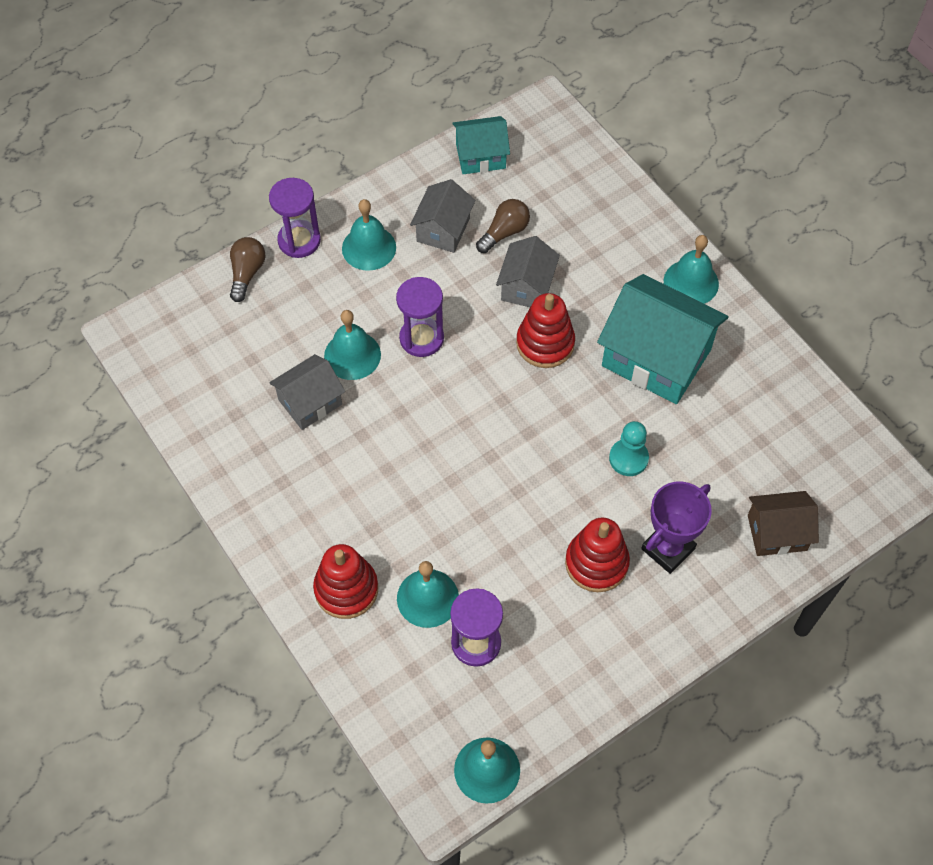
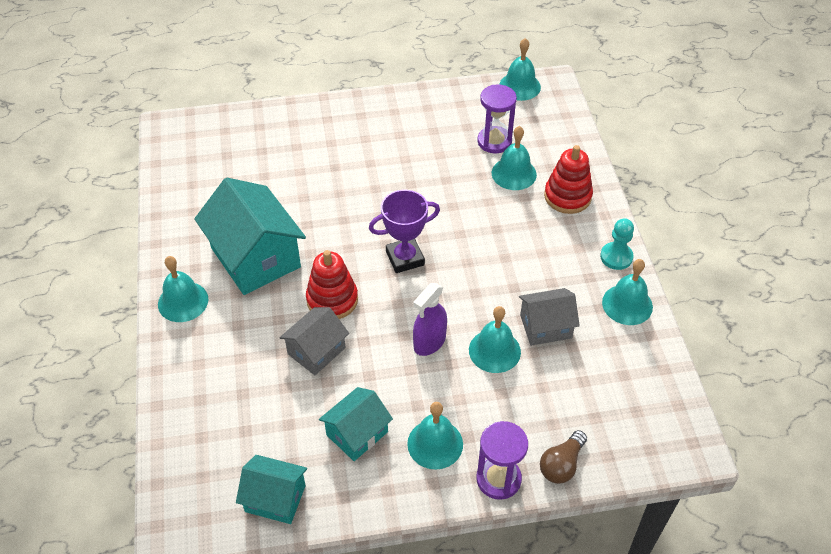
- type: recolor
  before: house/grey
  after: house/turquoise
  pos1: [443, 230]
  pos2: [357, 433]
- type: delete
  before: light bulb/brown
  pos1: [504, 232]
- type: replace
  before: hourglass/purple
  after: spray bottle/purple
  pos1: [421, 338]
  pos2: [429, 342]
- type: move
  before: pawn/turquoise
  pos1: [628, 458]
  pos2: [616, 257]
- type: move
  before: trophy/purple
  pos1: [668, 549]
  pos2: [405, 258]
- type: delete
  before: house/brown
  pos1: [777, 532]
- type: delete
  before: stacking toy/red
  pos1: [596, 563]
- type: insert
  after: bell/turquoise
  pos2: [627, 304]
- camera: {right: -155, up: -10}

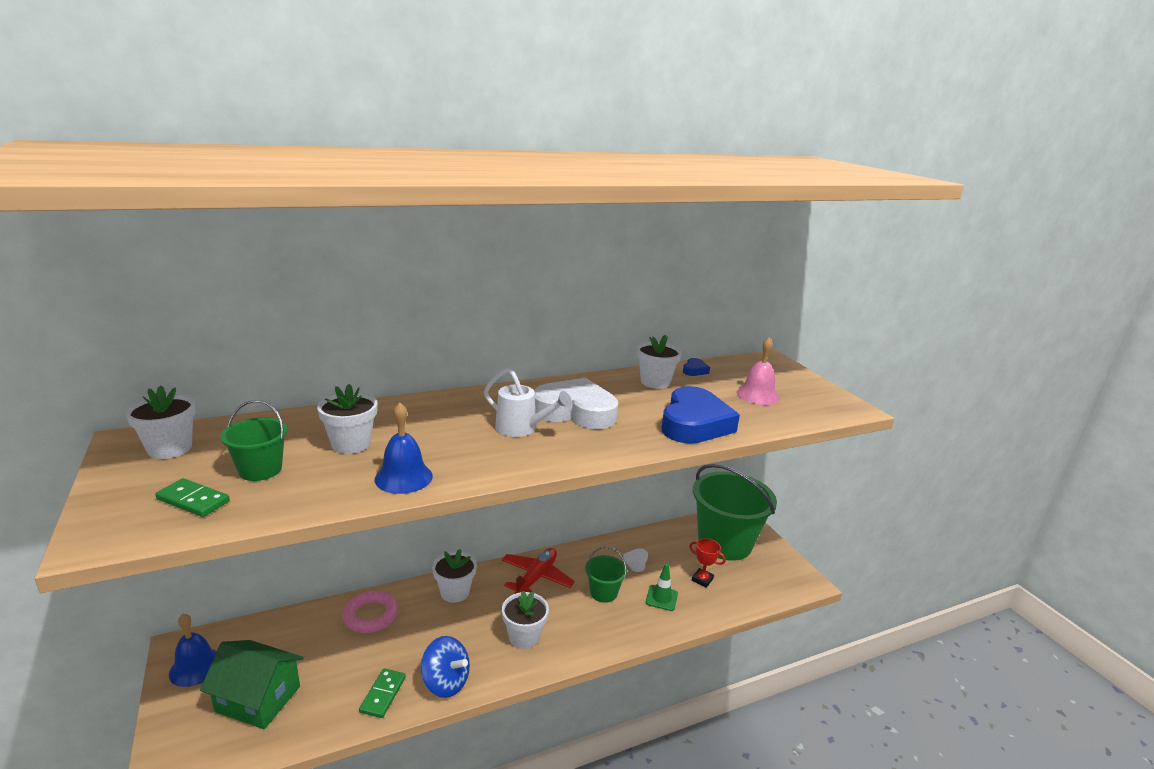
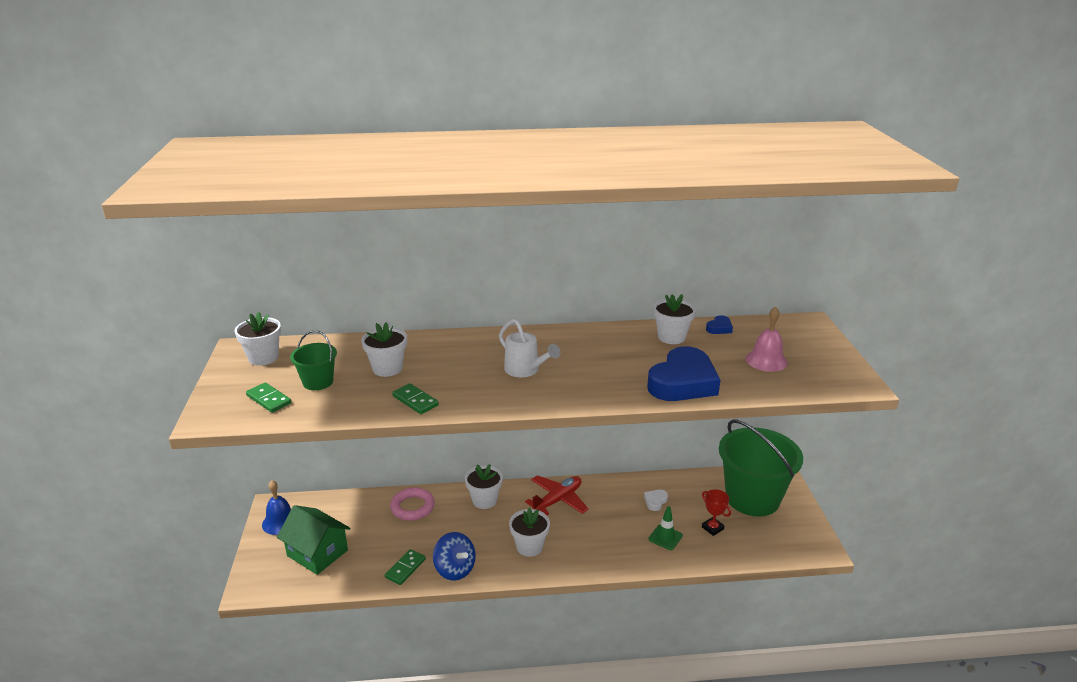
- type: delete
  before: heart/white
  pos1: [575, 411]
- type: replace
  before: bell/blue
  after: domino/green
  pos1: [403, 477]
  pos2: [415, 401]
- type: delete
  before: bucket/green
  pos1: [603, 592]
- camera: {right: 20, up: 5}

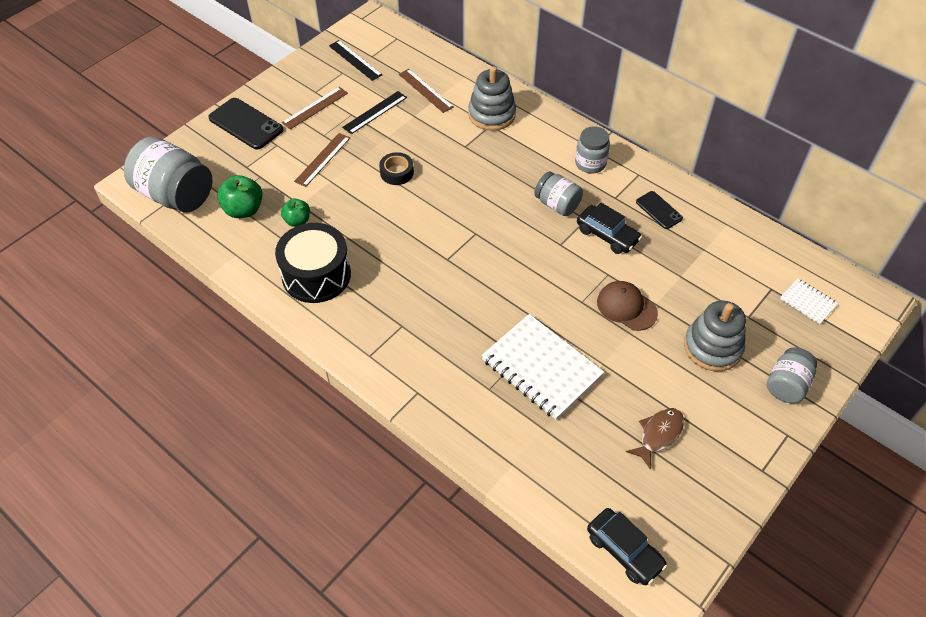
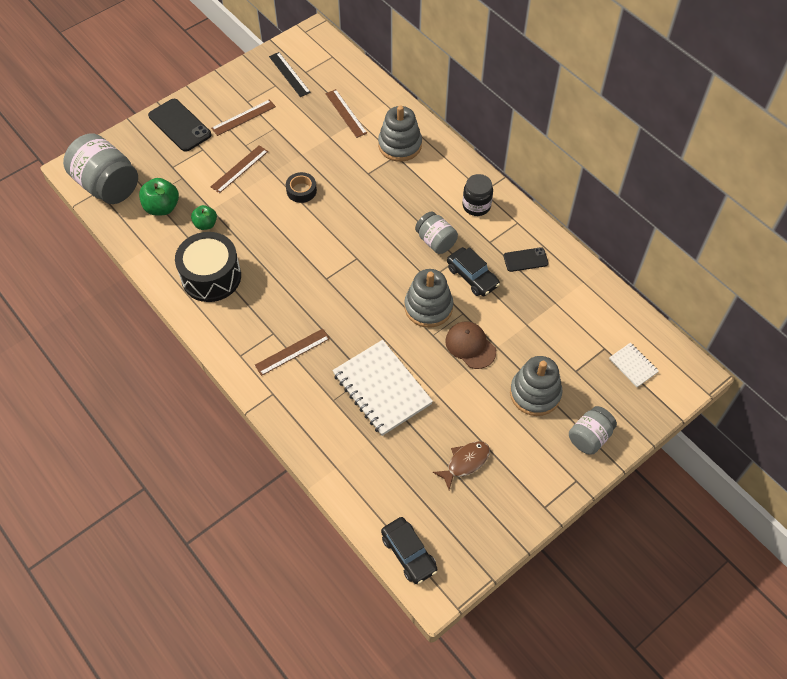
- type: delete
  before: ruler/black
  pos1: [375, 112]
- type: recolor
  before: jar/grey
  after: jar/black
  pos1: [590, 163]
  pos2: [476, 206]
- type: rotate
  before: phone/black
  pos1: [659, 210]
  pos2: [525, 260]
  turn: -75
- type: insert
  after: stacking toy/grey
  pos2: [428, 307]
- type: insert
  after: ruler/brown
  pos2: [292, 352]
- camera: {right: 10, up: 5}

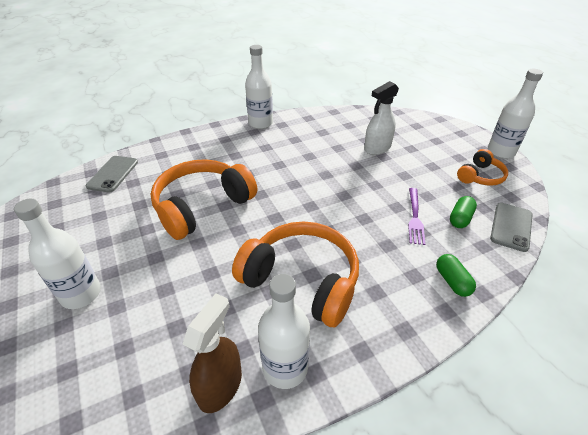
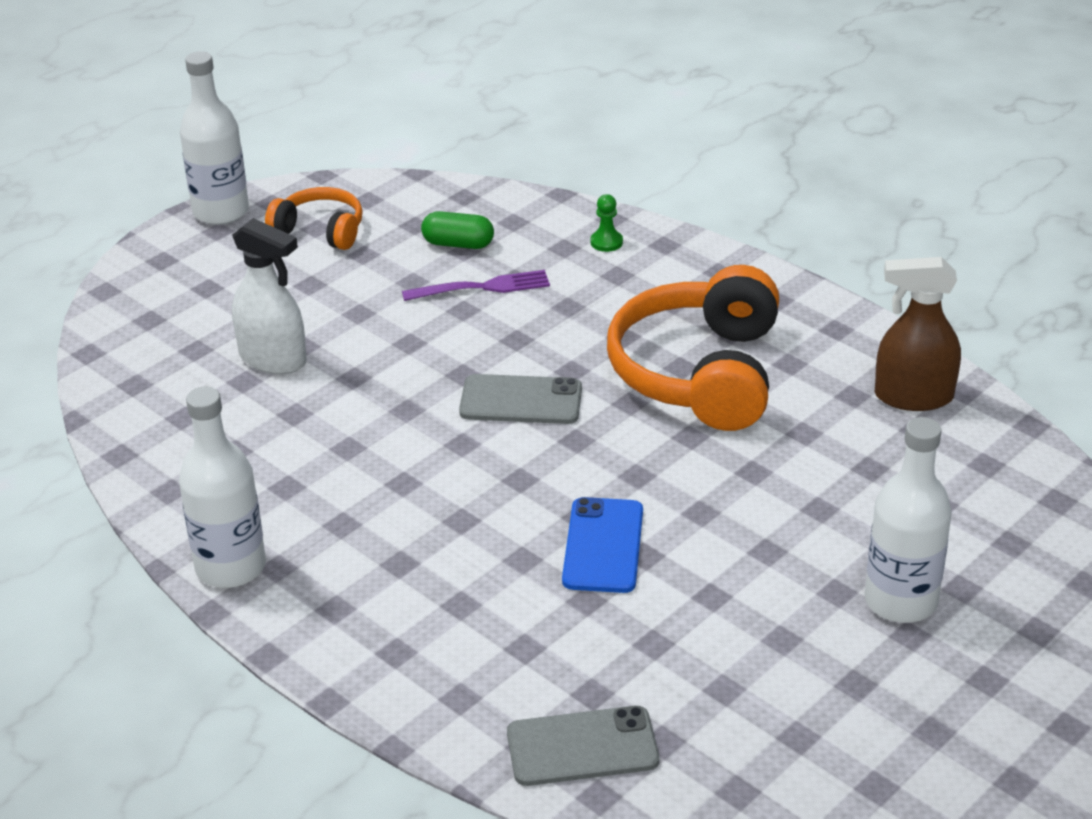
- type: replace
  before: headphones/orange
  after: phone/blue
  pos1: [202, 206]
  pos2: [603, 546]
- type: move
  before: phone/grey
  pos1: [511, 227]
  pos2: [521, 400]
- type: replace
  before: capsule/green
  after: pawn/green
  pos1: [452, 281]
  pos2: [606, 242]
- type: delete
  before: bottle/white
  pos1: [285, 368]
- camera: {right: -110, up: -5}

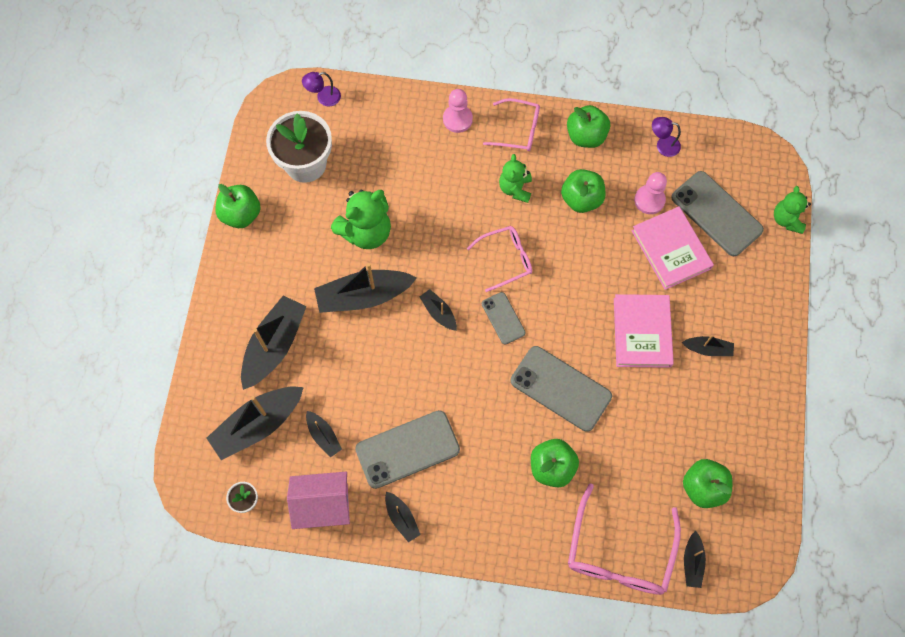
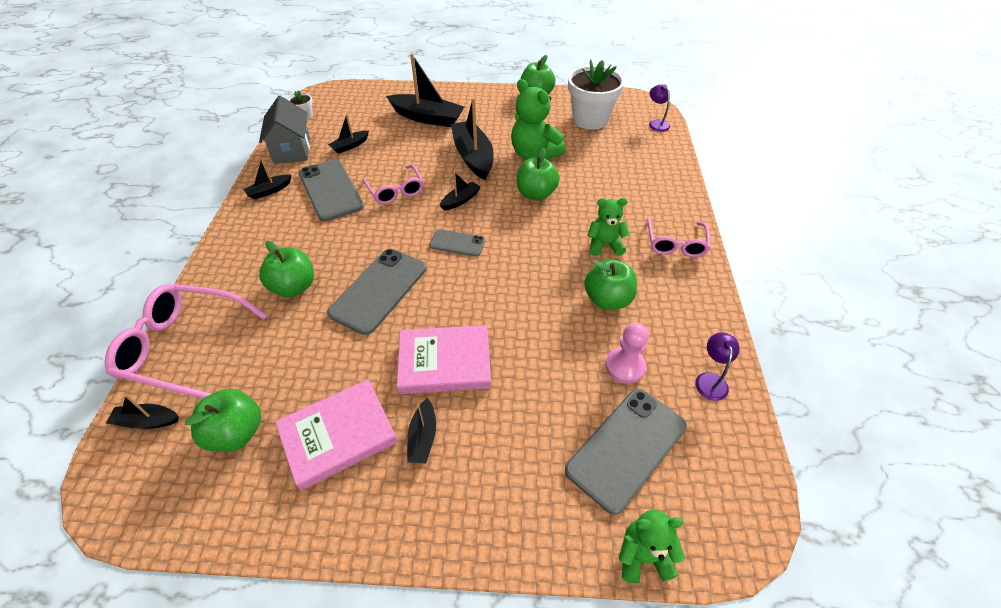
- type: delete
  before: pawn/pink
  pos1: [457, 119]
- type: move
  before: apple/green
  pos1: [586, 136]
  pos2: [536, 194]
- type: move
  before: book/pink
  pos1: [671, 250]
  pos2: [338, 435]
- type: move
  before: glasses/pink
  pos1: [505, 259]
  pos2: [395, 190]
- type: rotate
  before: phone/grey
  pos1: [503, 318]
  pos2: [457, 243]
  turn: 45
- type: delete
  before: boat/black
  pos1: [258, 425]
- type: recolor
  before: house/pink
  after: house/grey
  pos1: [323, 505]
  pos2: [292, 150]
- camera: {right: 85, up: -20}

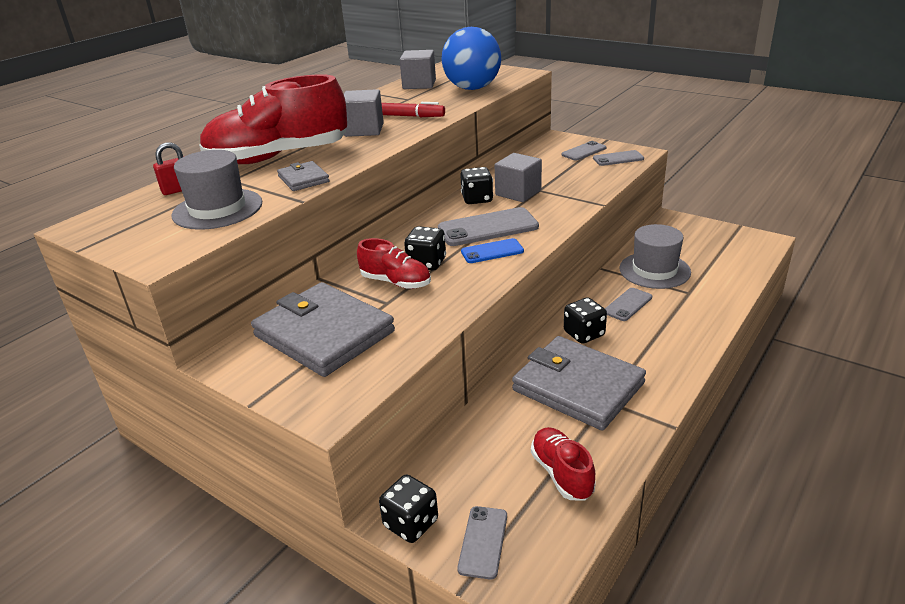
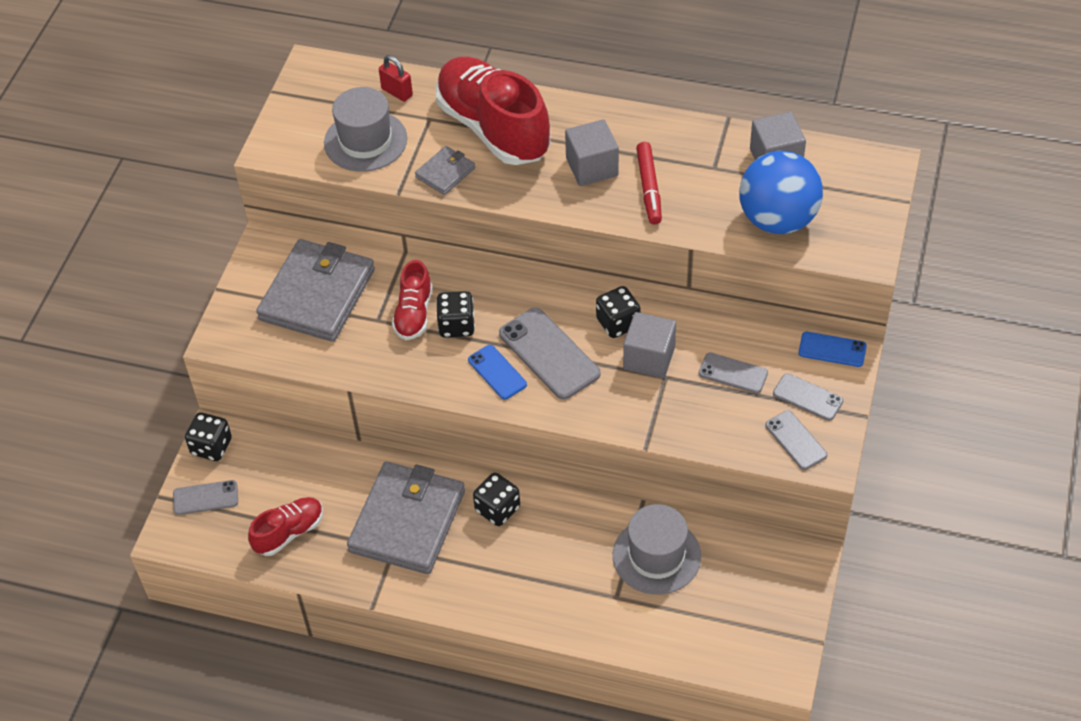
- type: move
  before: phone/grey
  pos1: [628, 304]
  pos2: [733, 373]
- type: insert
  after: phone/blue
  pos2: [832, 349]
- camera: {right: 70, up: 20}

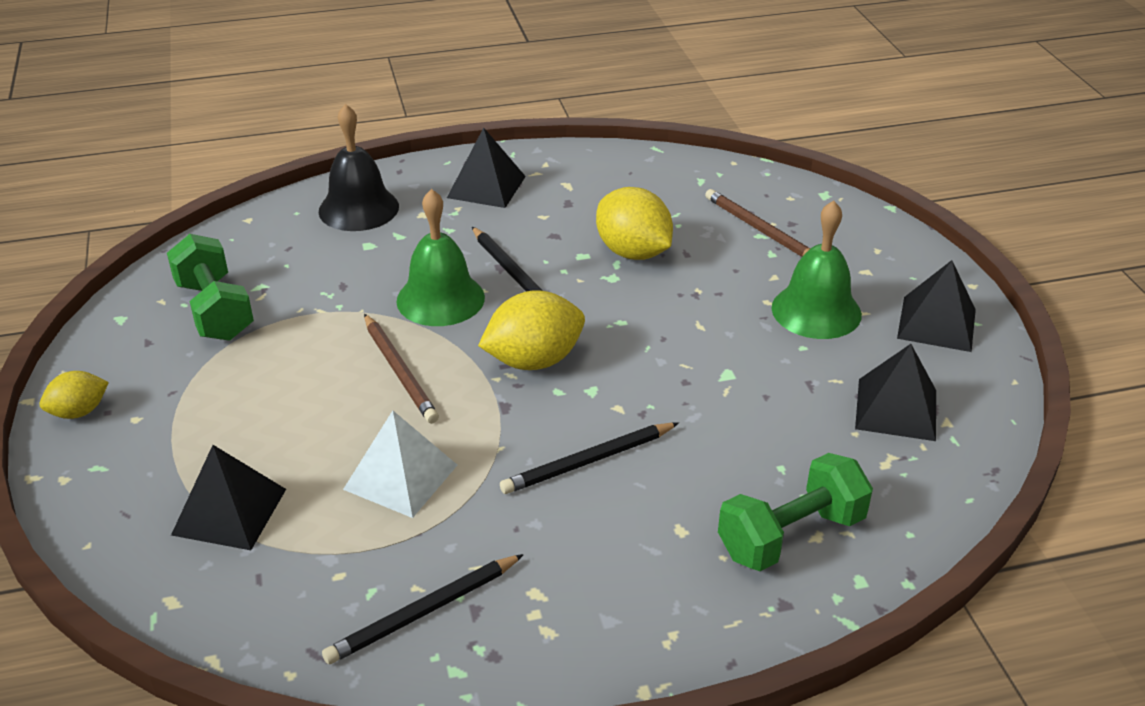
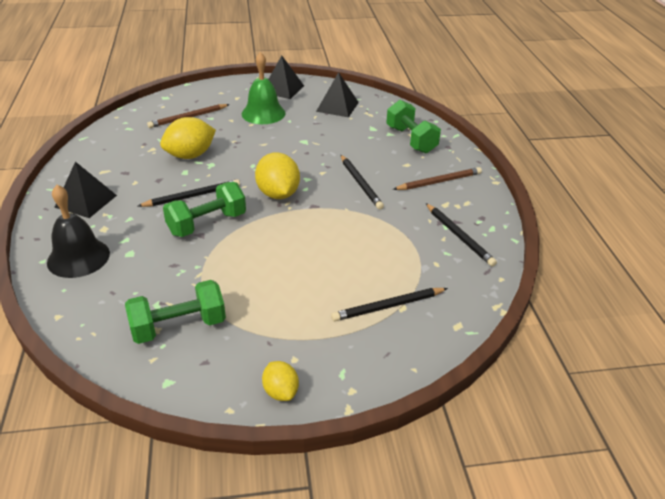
- type: replace
  before: bell/green
  after: dumbbell/green
  pos1: [440, 299]
  pos2: [207, 224]
- type: move
  before: pencil/brown
  pos1: [399, 371]
  pos2: [439, 182]
- type: delete
  before: pyramid/white
  pos1: [401, 477]
- type: replace
  before: pyramid/black
  after: pencil/black
  pos1: [229, 511]
  pos2: [388, 306]
- camera: {right: -85, up: 0}

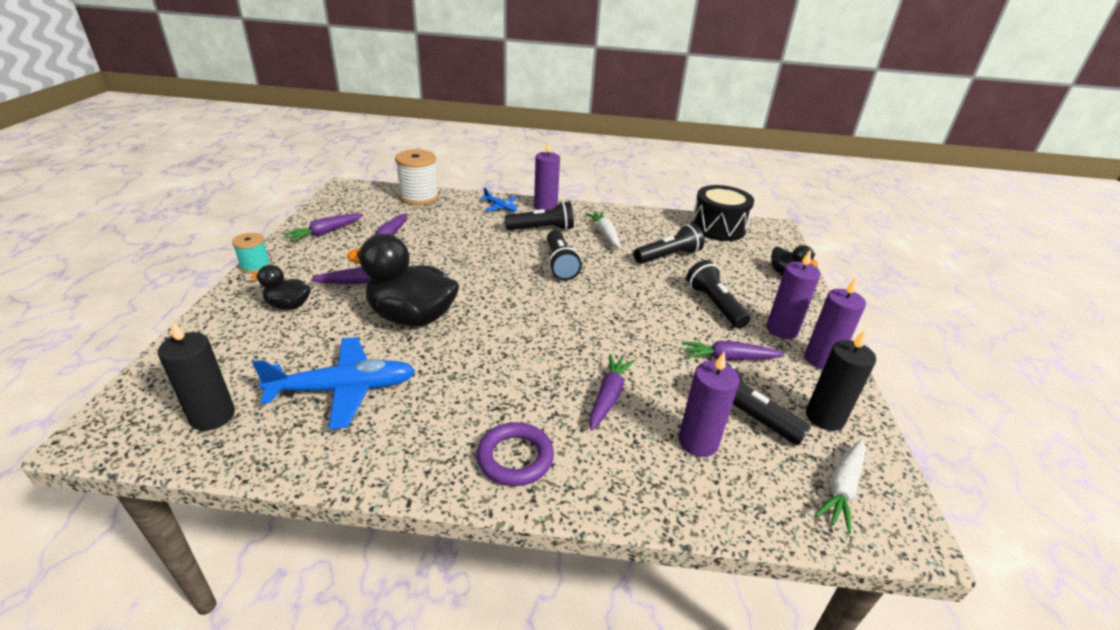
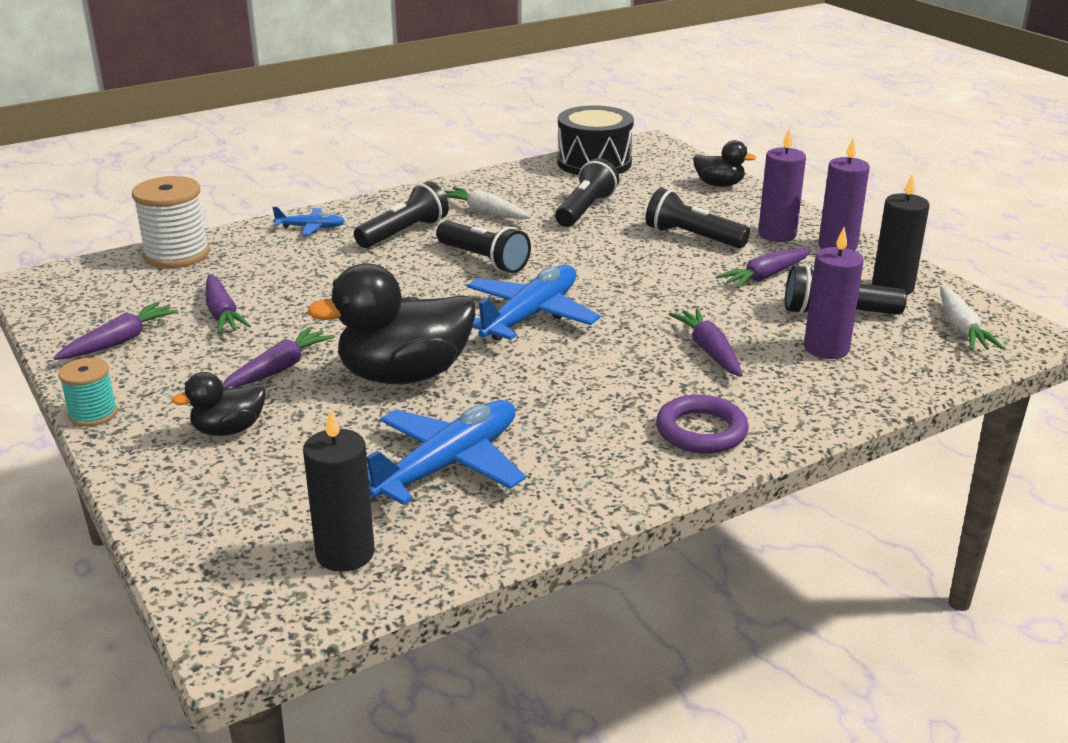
- type: delete
  before: candle/purple
  pos1: [545, 207]
- type: rotate
  before: carrot/purple
  pos1: [326, 232]
  pos2: [119, 341]
  turn: -150
- type: insert
  after: plane/blue
  pos2: [530, 316]
- camera: {right: -35, up: -5}

